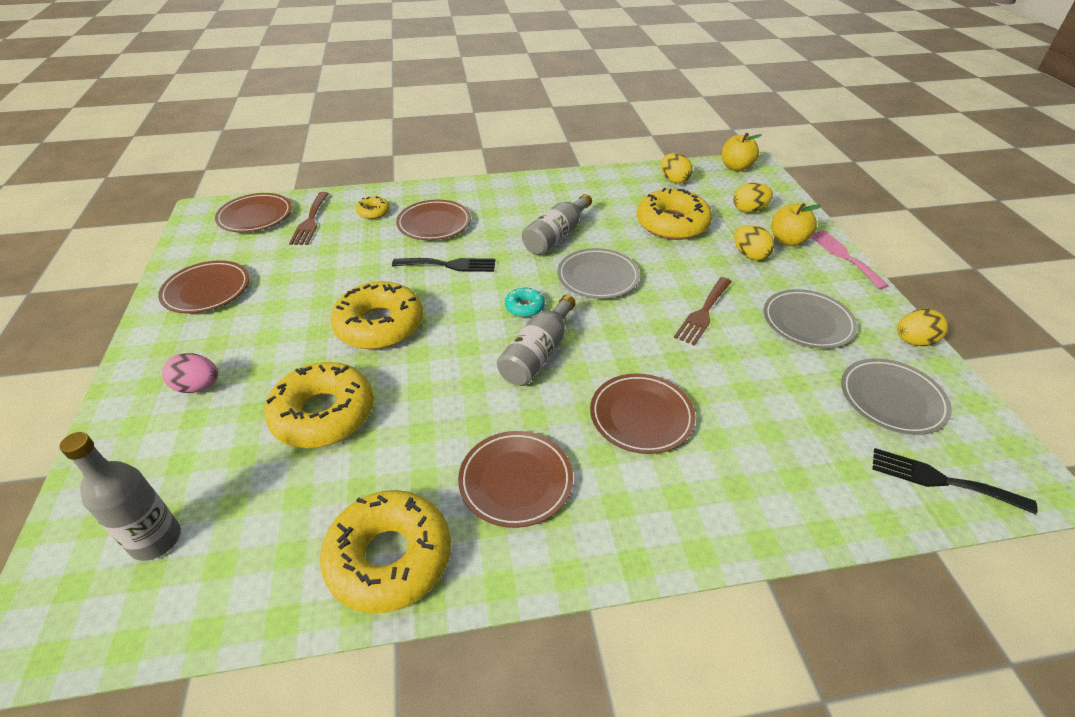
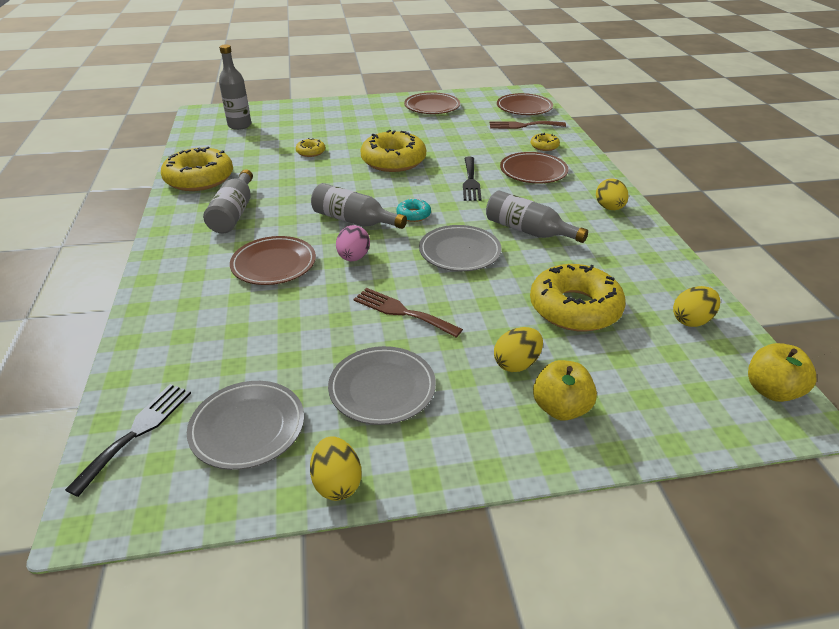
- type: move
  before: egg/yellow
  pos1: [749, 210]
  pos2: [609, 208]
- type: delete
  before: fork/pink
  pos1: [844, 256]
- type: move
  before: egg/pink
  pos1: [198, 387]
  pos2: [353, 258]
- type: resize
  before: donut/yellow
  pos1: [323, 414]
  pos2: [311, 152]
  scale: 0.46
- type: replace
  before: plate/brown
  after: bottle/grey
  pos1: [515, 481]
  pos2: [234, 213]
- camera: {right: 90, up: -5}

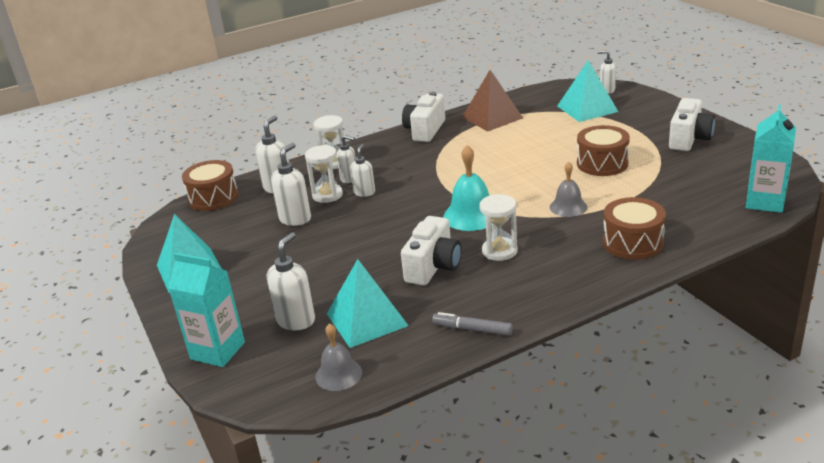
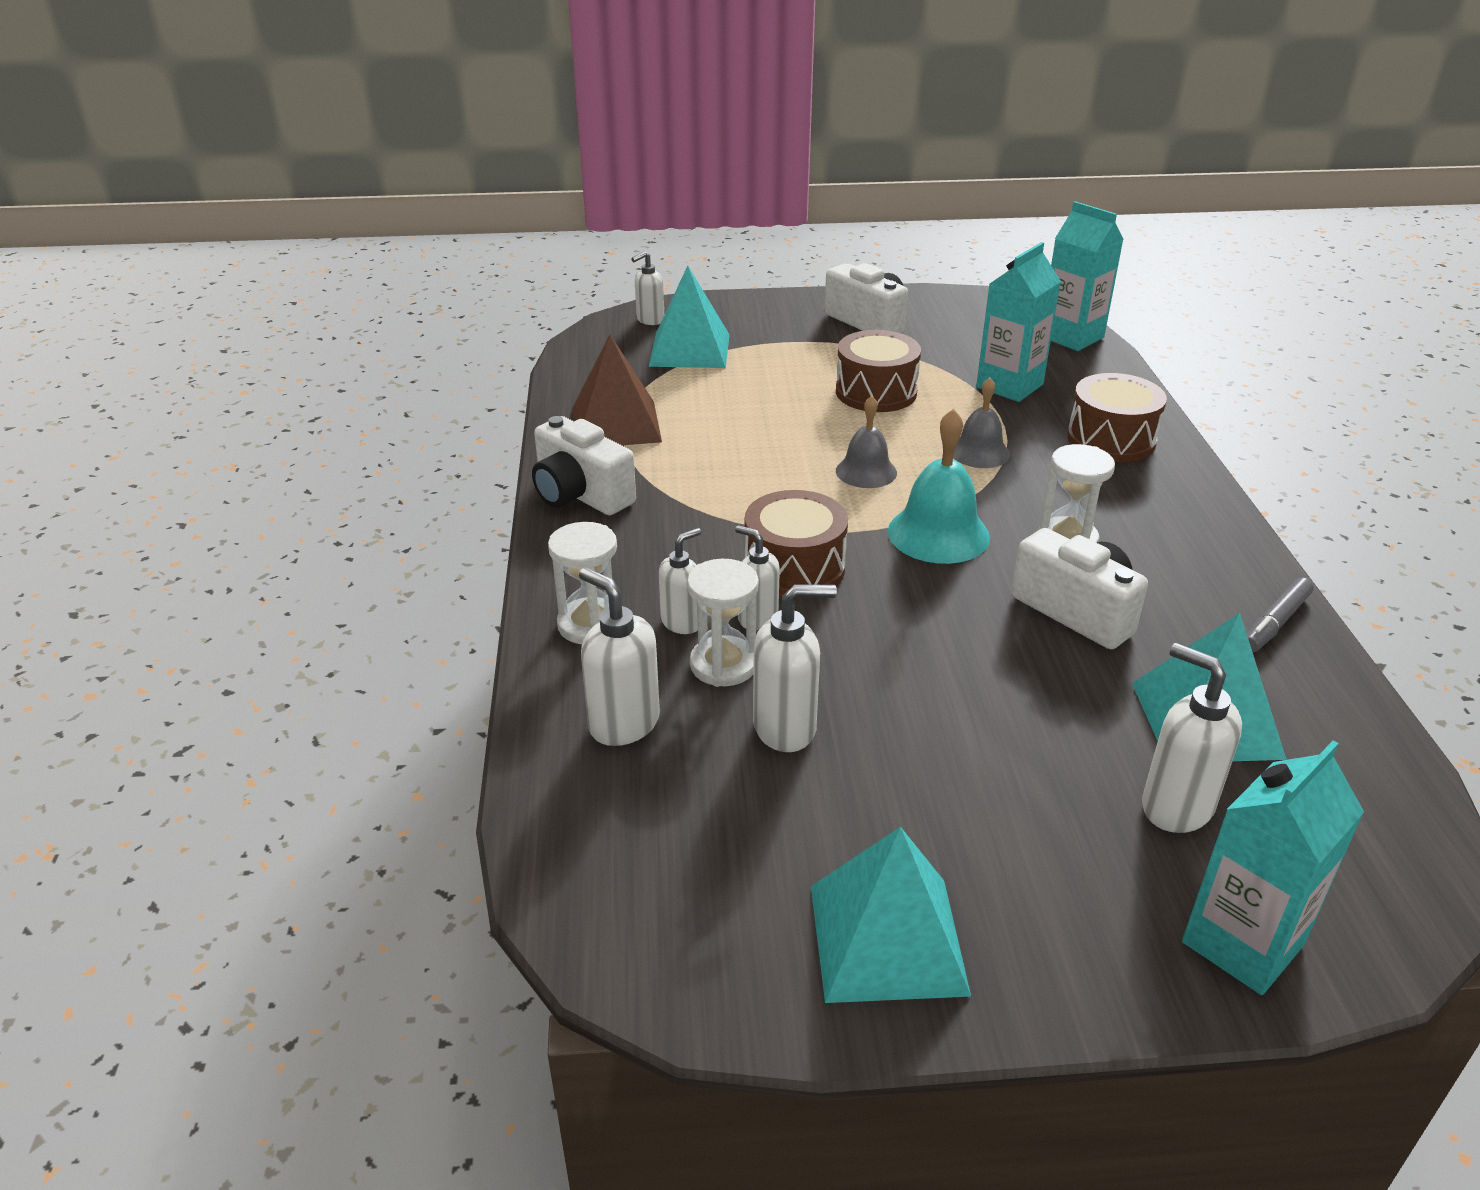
- type: rotate
  before: soap dispenser/white
  pos1: [295, 219]
  pos2: [786, 728]
  turn: 120
- type: move
  before: drum/brown
  pos1: [213, 198]
  pos2: [794, 568]
- type: move
  before: bell/grey
  pos1: [338, 374]
  pos2: [866, 471]
- type: insert
  after: carton/turquoise
  pos2: [1009, 386]
- camera: {right: -70, up: 5}

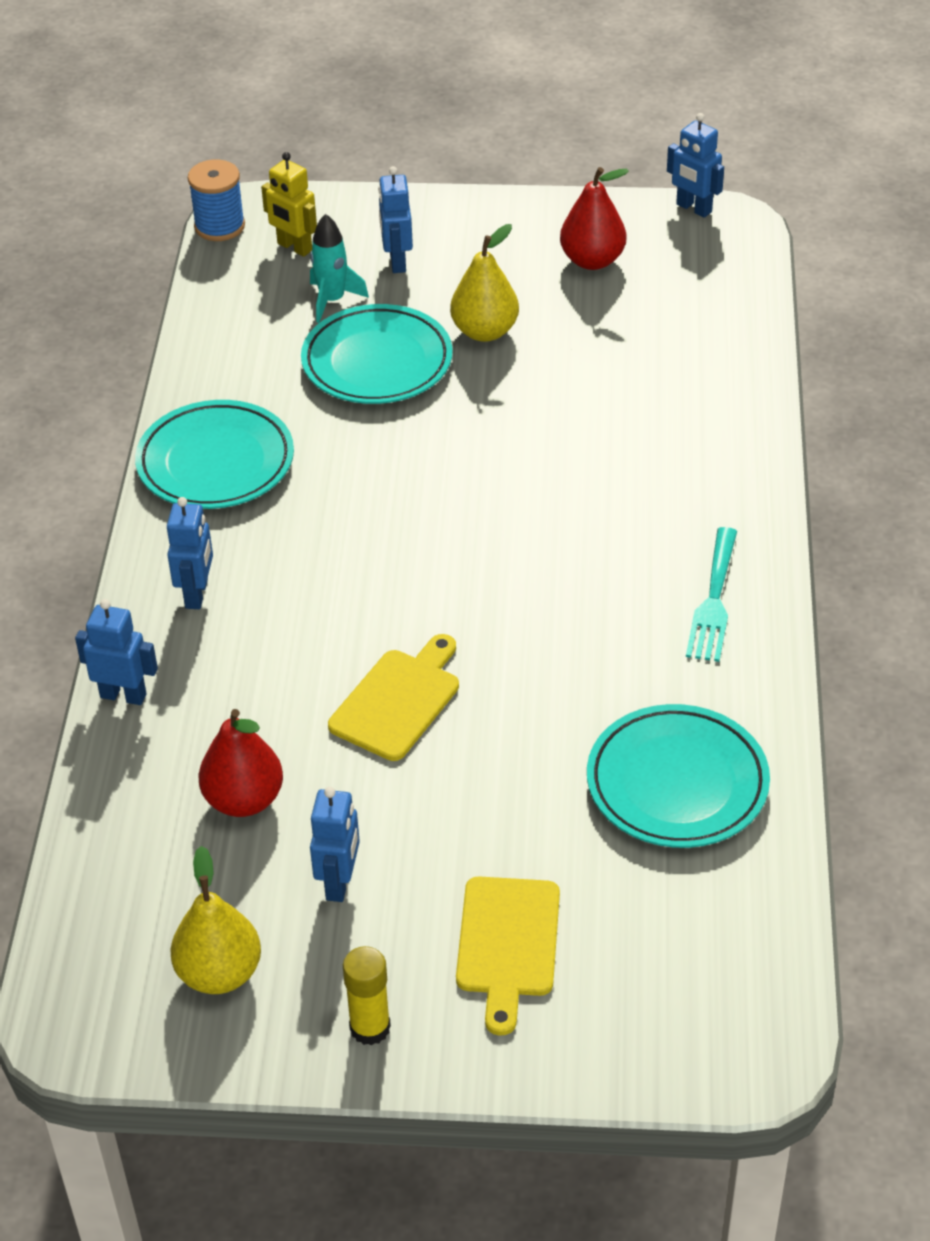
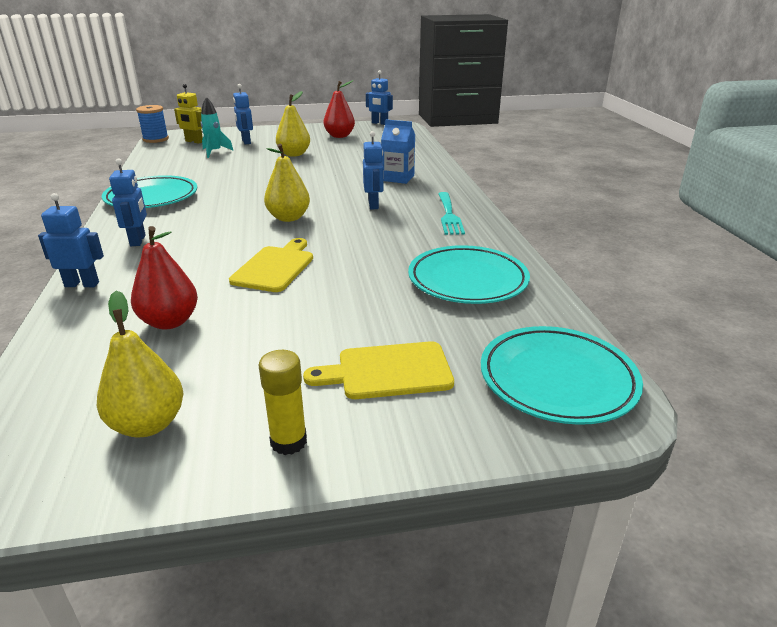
- type: move
  before: plate/turquoise
  pos1: [377, 362]
  pos2: [557, 380]
- type: move
  before: robot/blue
  pos1: [339, 882]
  pos2: [373, 205]
- type: rotate
  before: cutting board/yellow
  pos1: [508, 944]
  pos2: [388, 371]
  turn: 90
- type: insert
  after: carton/blue
  pos2: [398, 178]
- type: insert
  after: pear/yellow
  pos2: [288, 218]
- camera: {right: -15, up: -15}

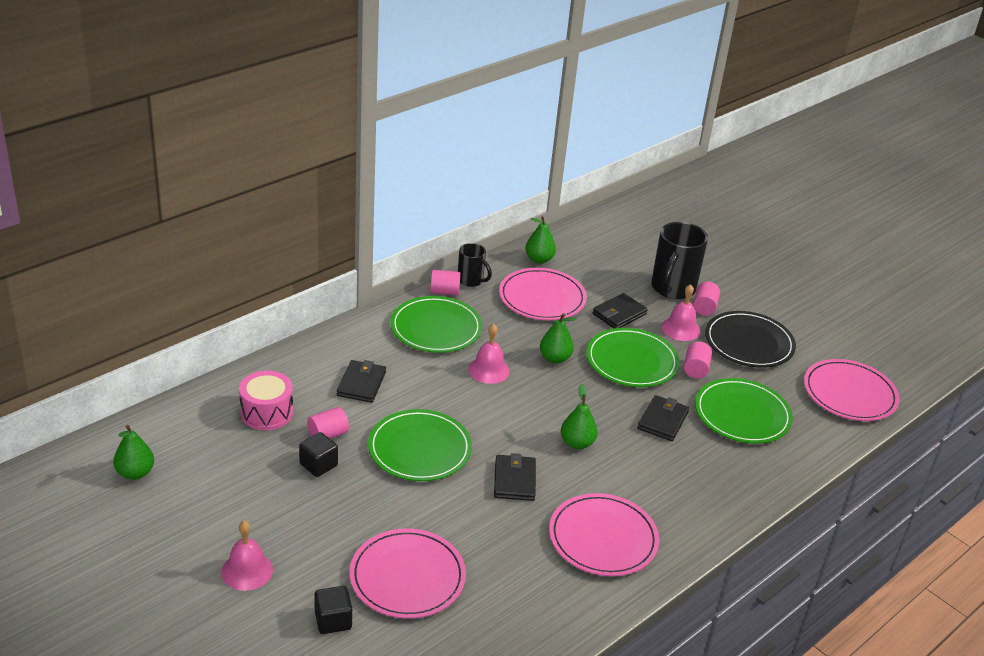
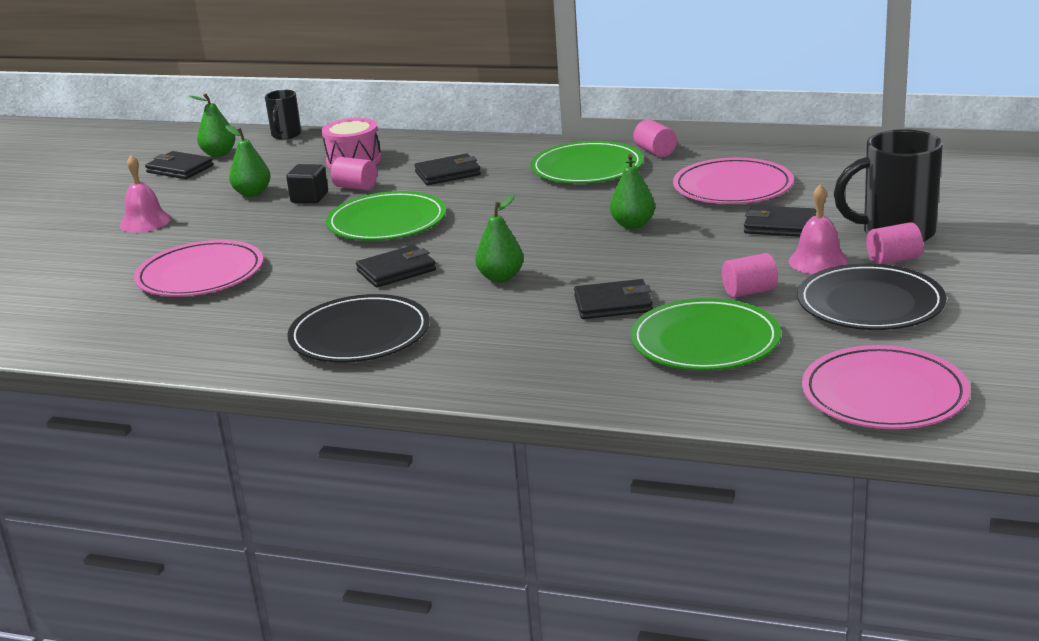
- type: move
  before: pear/green
  pos1: [539, 259]
  pos2: [252, 193]
- type: move
  before: mug/black
  pos1: [471, 280]
  pos2: [286, 135]
- type: delete
  before: bell/pink
  pos1: [488, 370]
- type: delete
  before: plate/green
  pos1: [631, 361]
- type: recolor
  before: plate/pink
  after: plate/black
  pos1: [603, 538]
  pos2: [360, 335]
- type: delete
  before: cube/black
  pos1: [333, 620]
- type: insert
  after: wallet/black
  pos2: [180, 169]
- camera: {right: 65, up: -10}

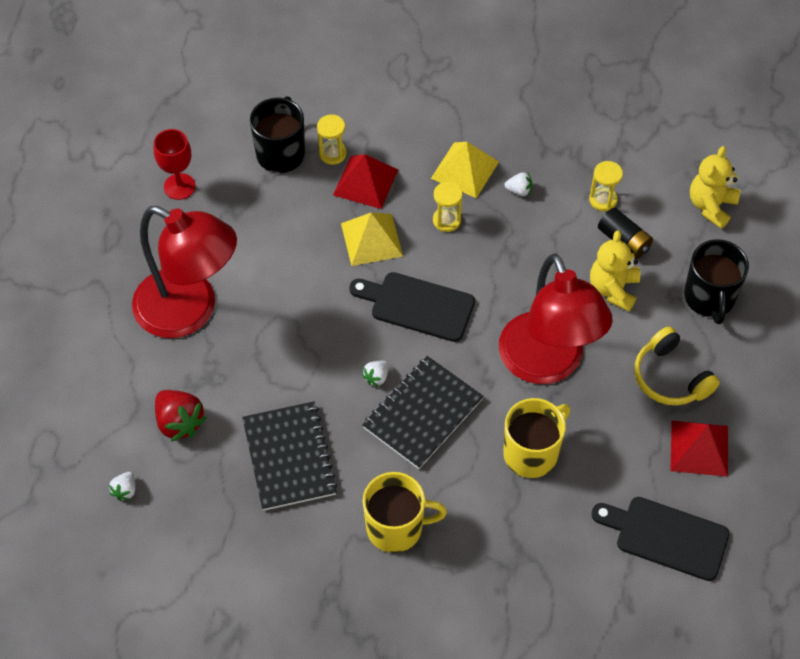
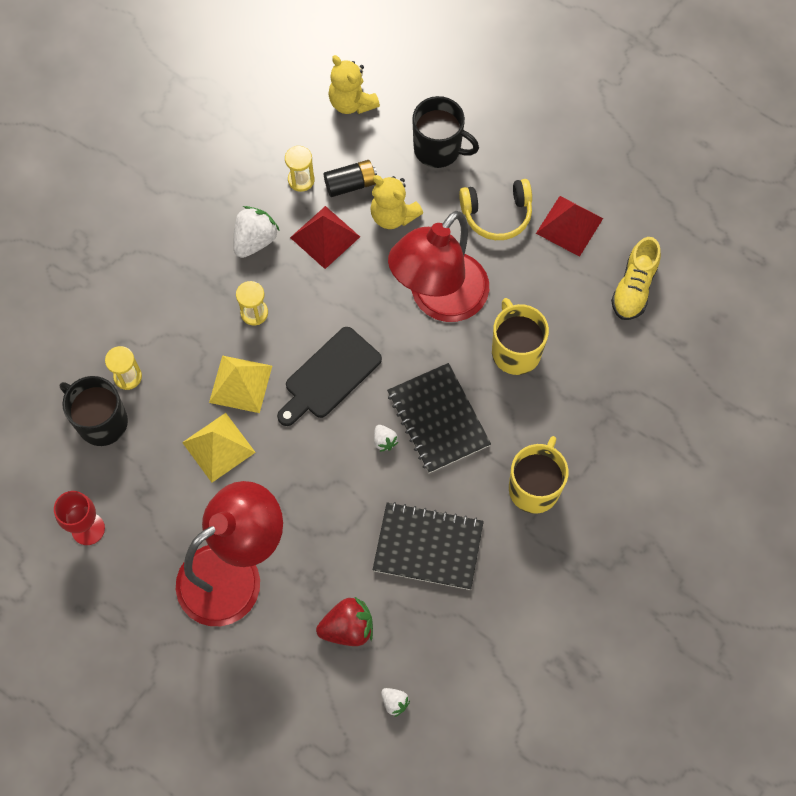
- type: move
  before: pyramid/yellow
  pos1: [465, 170]
  pos2: [219, 447]
- type: move
  before: pyramid/red
  pos1: [365, 182]
  pos2: [325, 237]
- type: resize
  before: strawberry/white
  pos1: [519, 190]
  pos2: [255, 240]
  scale: 1.9
- type: rotate
  before: lamp/red
  pos1: [547, 364]
  pos2: [439, 300]
  turn: 120
- type: replace
  before: cutting board/black
  after: shoe/yellow
  pos1: [666, 536]
  pos2: [634, 288]
- camera: {right: -65, up: 10}

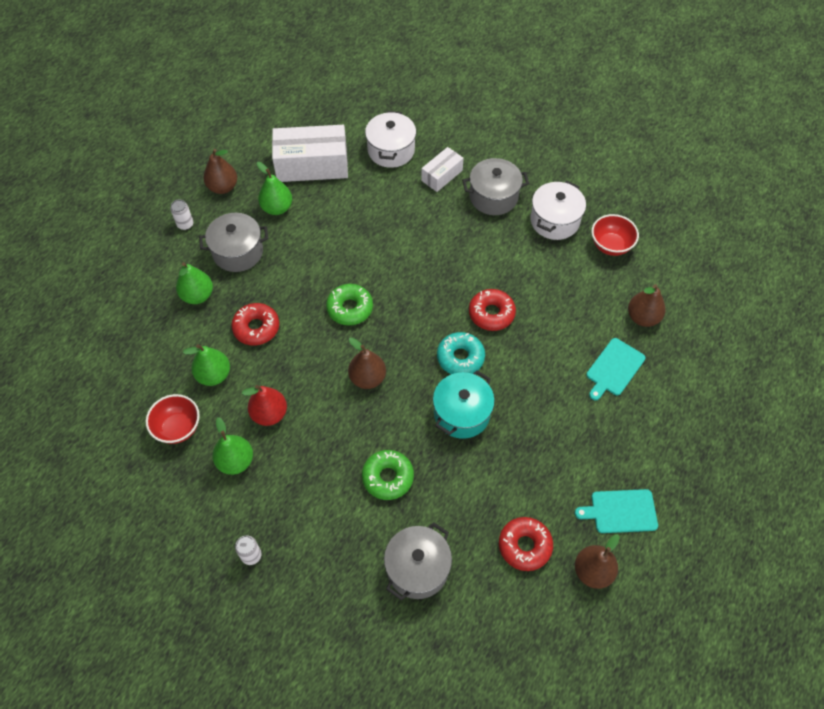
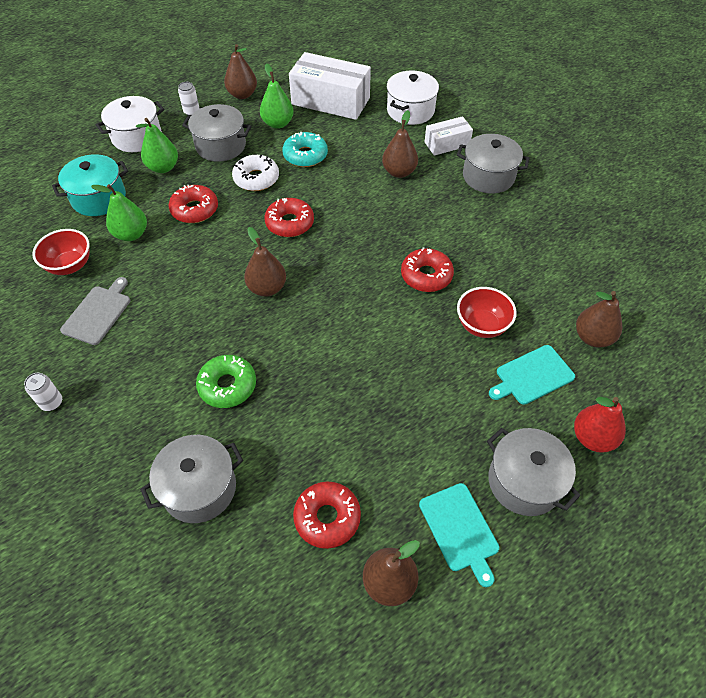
- type: move
  before: pot/white
  pos1: [554, 221]
  pos2: [137, 137]
- type: move
  before: bowl/red
  pos1: [610, 245]
  pos2: [482, 325]
- type: recolor
  before: donut/green
  after: donut/red
  pos1: [350, 308]
  pos2: [289, 223]
- type: move
  before: donut/turquoise
  pos1: [460, 357]
  pos2: [305, 155]
- type: move
  before: pot/turquoise
  pos1: [462, 413]
  pos2: [99, 198]
- type: move
  before: pear/red
  pos1: [269, 414]
  pos2: [592, 438]
- type: replace
  before: pear/green
  after: cutting board/grey
  pos1: [236, 461]
  pos2: [98, 313]
- type: rotate
  before: cutting board/turquoise
  pos1: [621, 511]
  pos2: [459, 529]
  turn: -135
- type: insert
  after: pear/brown
  pos2: [399, 172]
- type: insert
  after: donut/white
  pos2: [256, 179]
- type: insert
  after: pot/grey
  pos2: [524, 482]
- camera: {right: 25, up: -5}

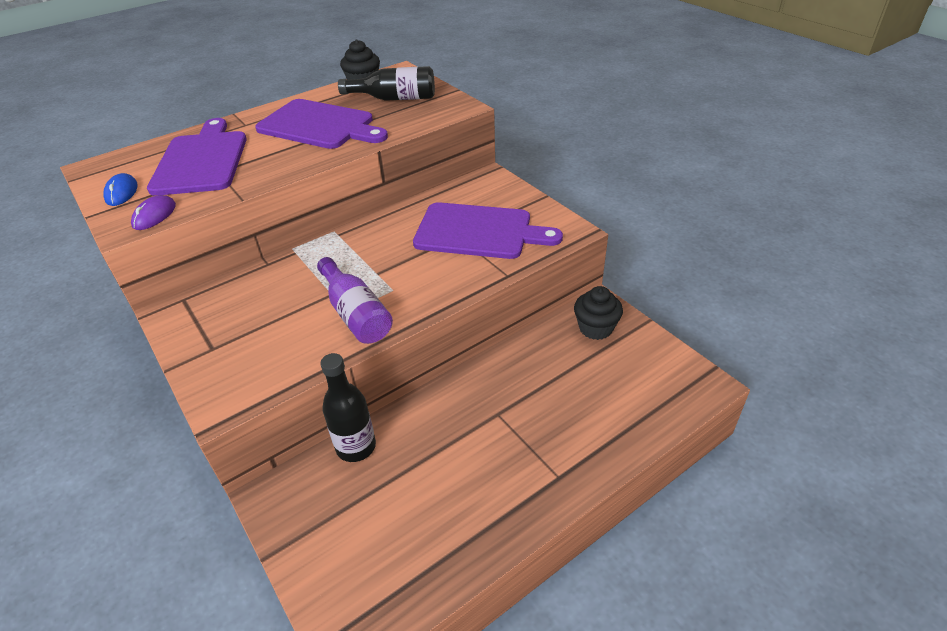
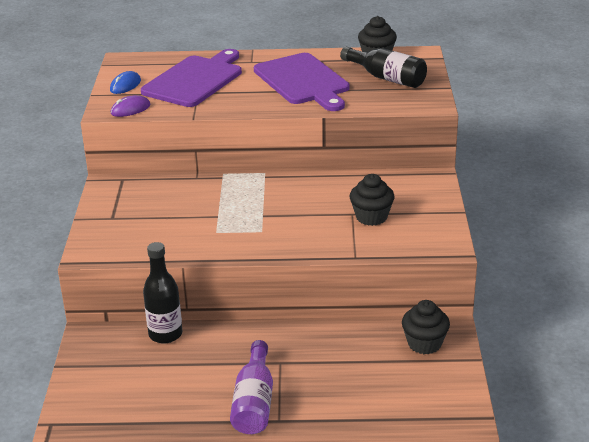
- type: replace
  before: cutting board/purple
  after: cupcake/black
  pos1: [478, 232]
  pos2: [371, 217]
- type: move
  before: bottle/purple
  pos1: [356, 313]
  pos2: [254, 402]
- camera: {right: 35, up: -10}

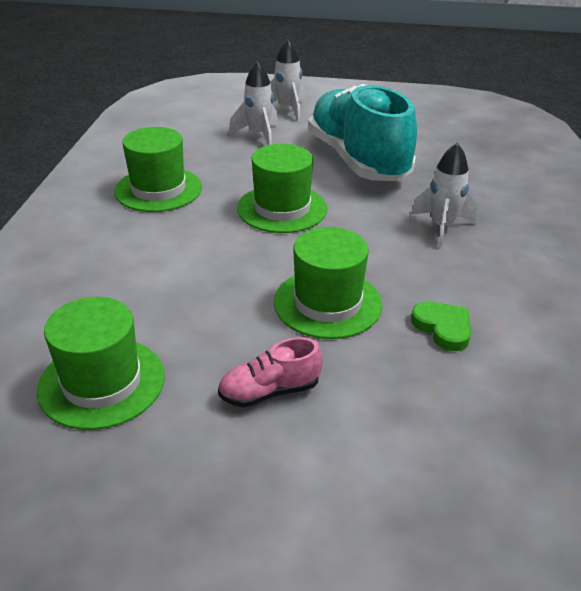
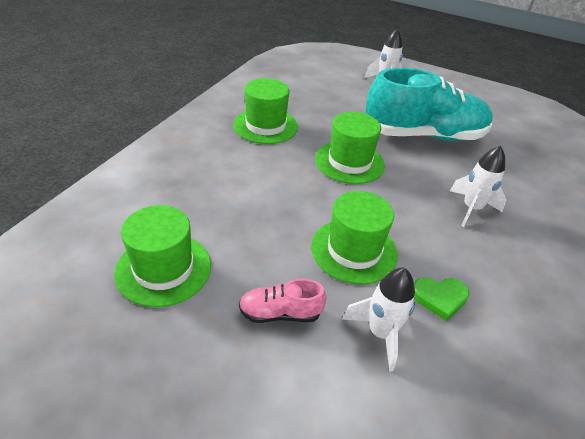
- type: move
  before: rocket/white
  pos1: [258, 135]
  pos2: [380, 333]
- type: rotate
  before: shoe/turquoise
  pos1: [357, 160]
  pos2: [423, 135]
  turn: 90
- type: rotate
  before: heart/green
  pos1: [443, 328]
  pos2: [439, 298]
  turn: 105
- camera: {right: 15, up: 5}

